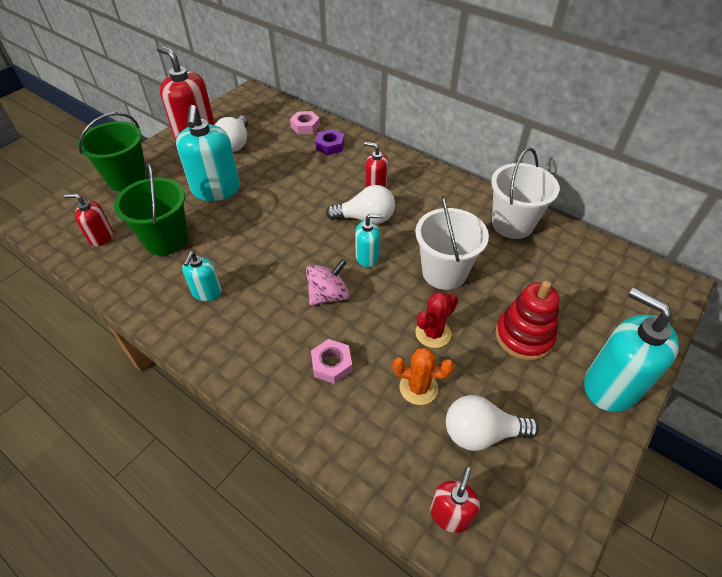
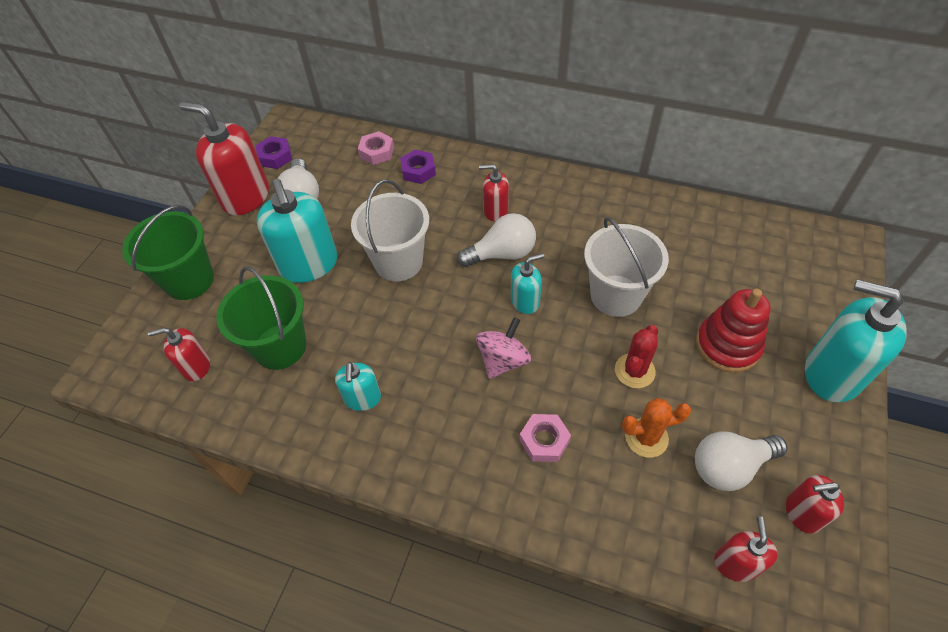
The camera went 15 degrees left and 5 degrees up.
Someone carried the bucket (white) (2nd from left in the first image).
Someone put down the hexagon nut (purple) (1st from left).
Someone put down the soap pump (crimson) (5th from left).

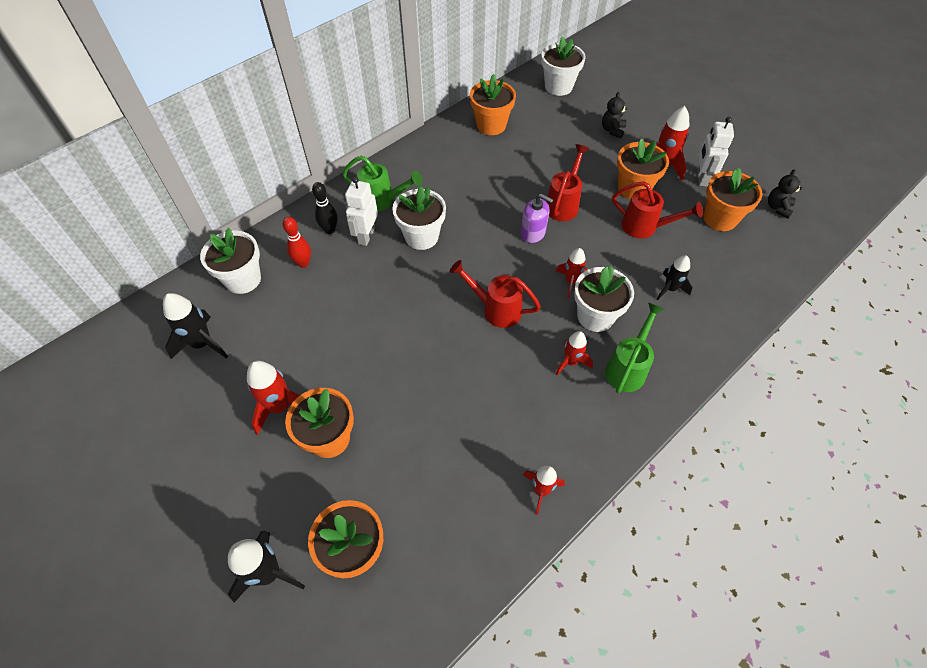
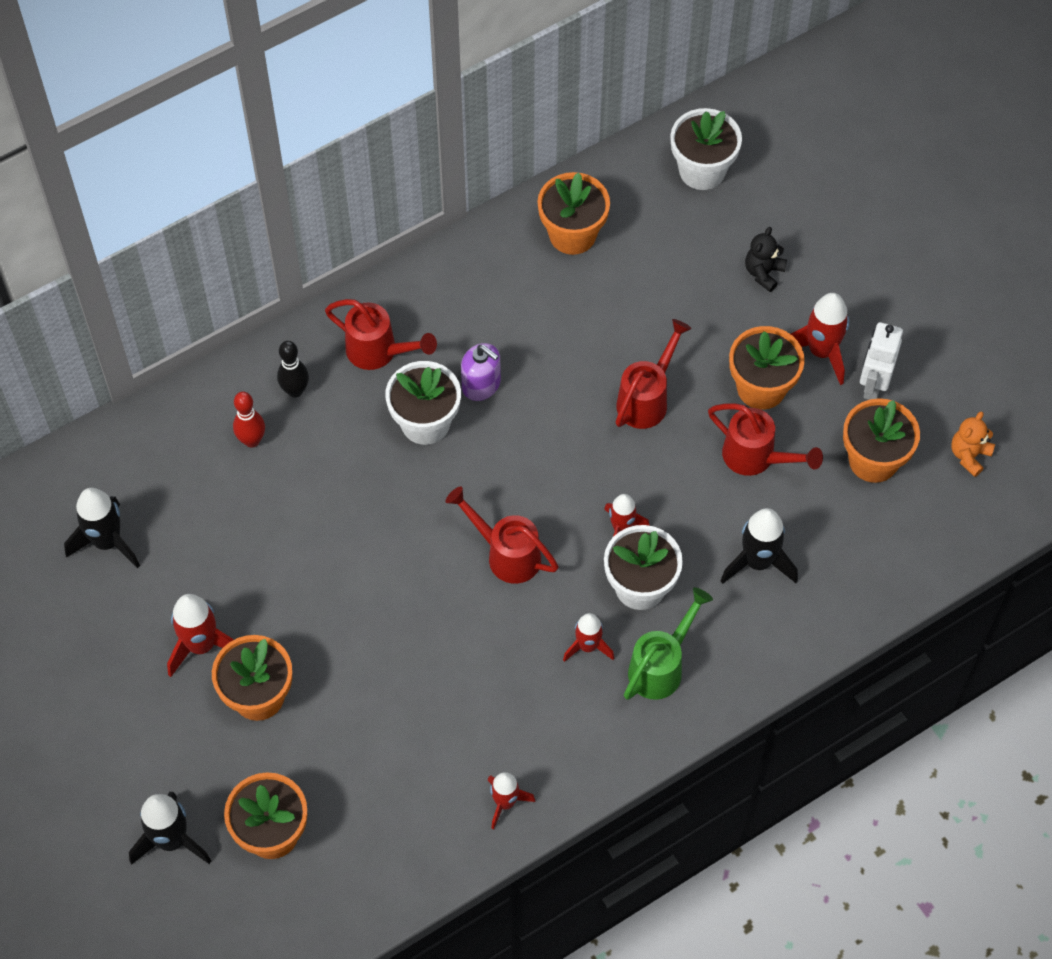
The camera went 10 degrees right and 5 degrees up.
Someone repainted the sprinkling can (emerald) (1st from left), which became the sprinkling can (crimson) (1st from left).
Someone repainted the teddy (ebony) (2nd from left), which became the teddy (orange-coloured).
Someone took away the robot (white) (1st from left).
Someone carried the soap pump (purple).
Someone took away the plant pot (white) (1st from left).
Someone scaled the toy rocket (ebony) (3rd from left) by 1.53.

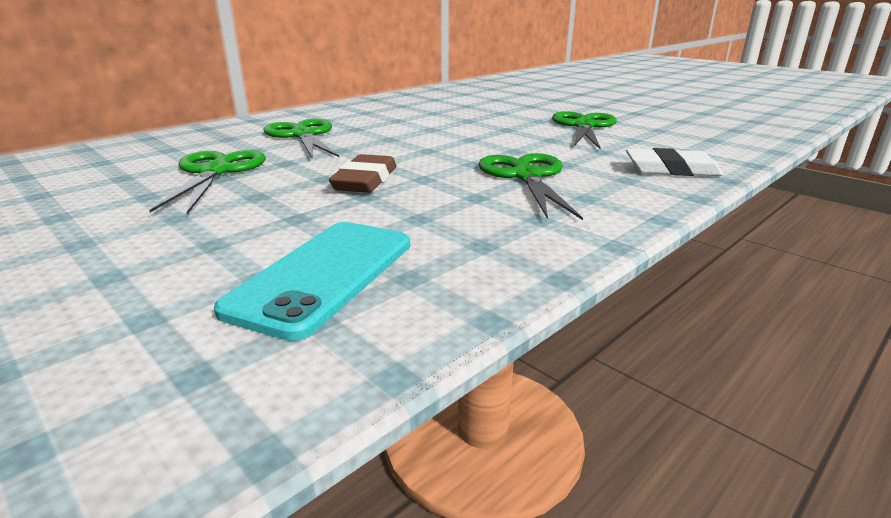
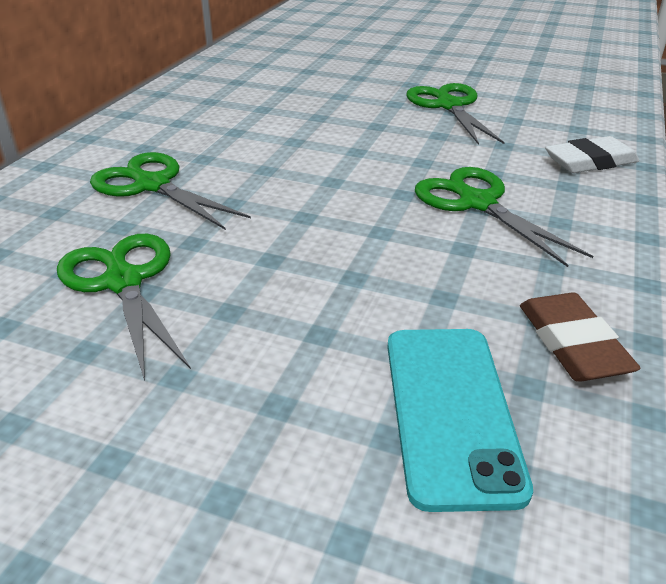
The camera went 25 degrees left and 10 degrees up.
Someone carried the eraser (brown).

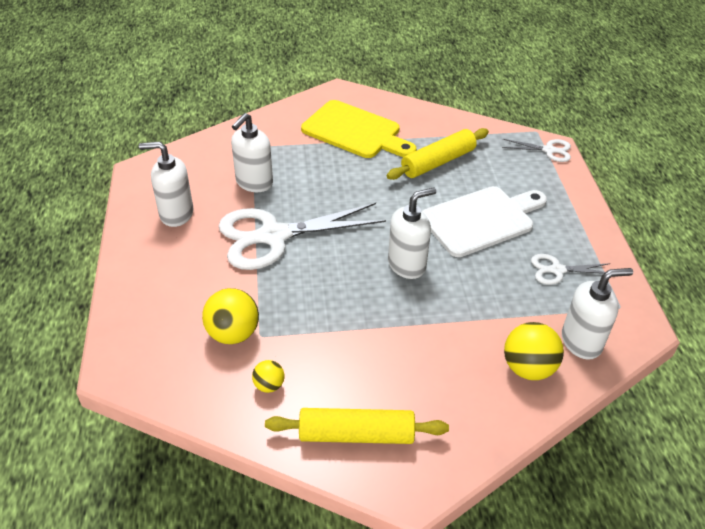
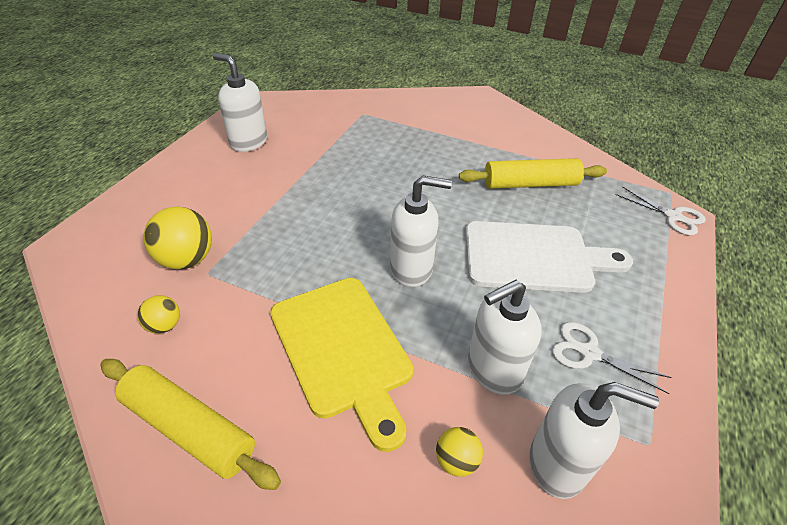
The camera went 30 degrees right and 0 degrees up.
Someone carried the chopping board (yellow).
Someone carried the soap pump (white) (2nd from left in the first image).
Someone took away the pair of scissors (white) (1st from left).
Someone scaled the sphere (yellow) (3rd from left) by 0.55.

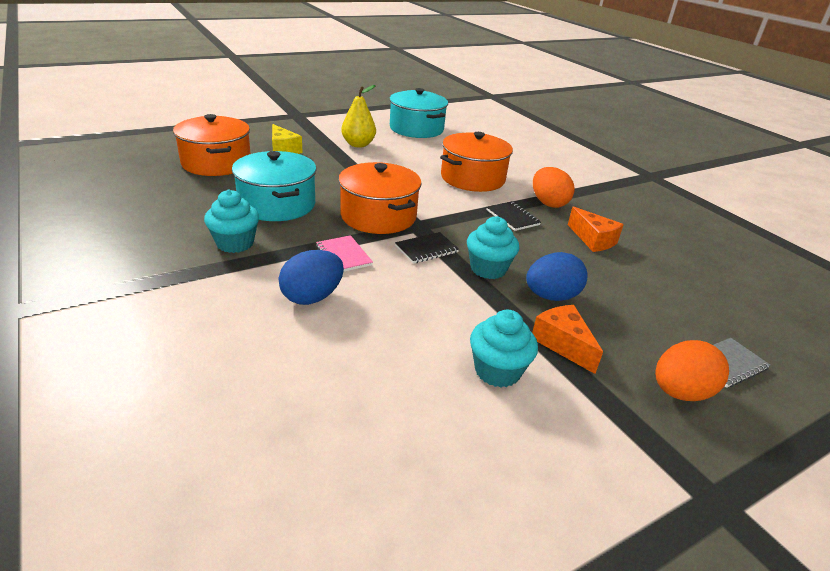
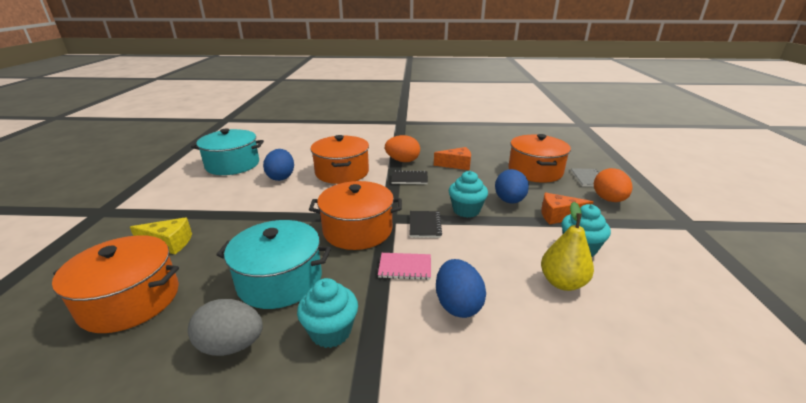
The camera went 55 degrees left and 5 degrees down.
Someone carried the pear fruit (yellow).
Someone put down the pot (orange-coloured) (4th from left).
Someone put down the toy egg (blue) (1st from left).
Someone put down the toy egg (grey).

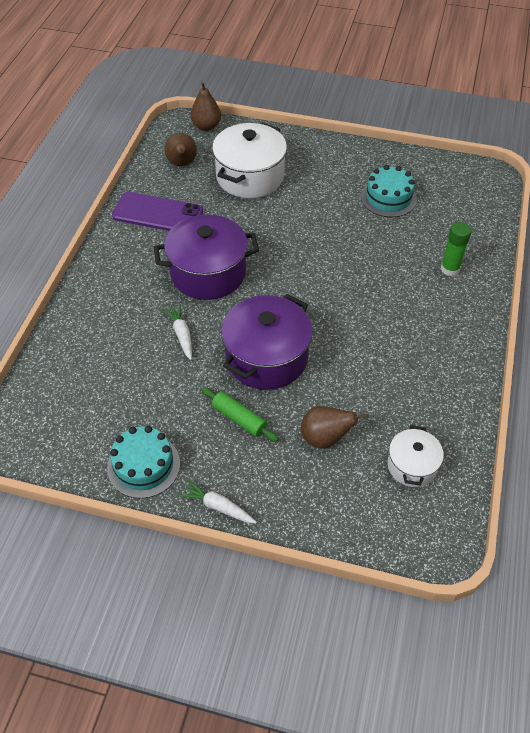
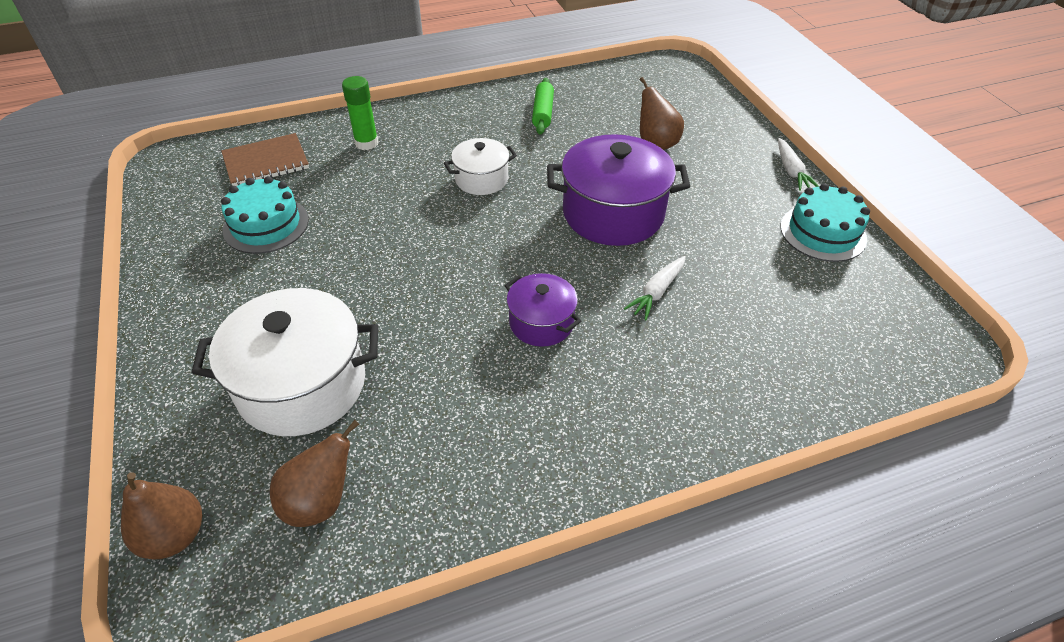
The camera went 125 degrees left and 5 degrees down.
Someone took away the smartphone (purple).
Someone scaled the pot (purple) (1st from left) by 0.55.
Someone carried the pastry roller (emerald).
Someone carried the pot (white) (2nd from left).
Someone put down the notebook (brown).

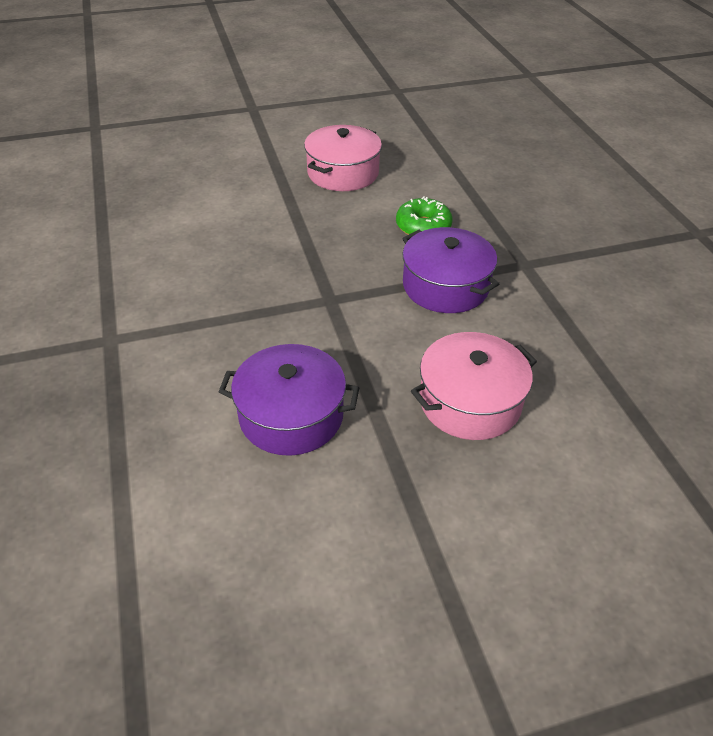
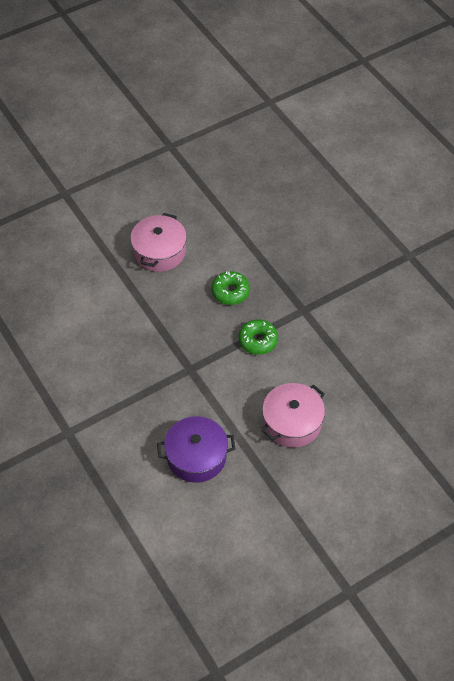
The camera went 15 degrees left and 10 degrees up.
Someone swapped the pot (purple) (2nd from left) for the glazed donut (emerald) (2nd from left).

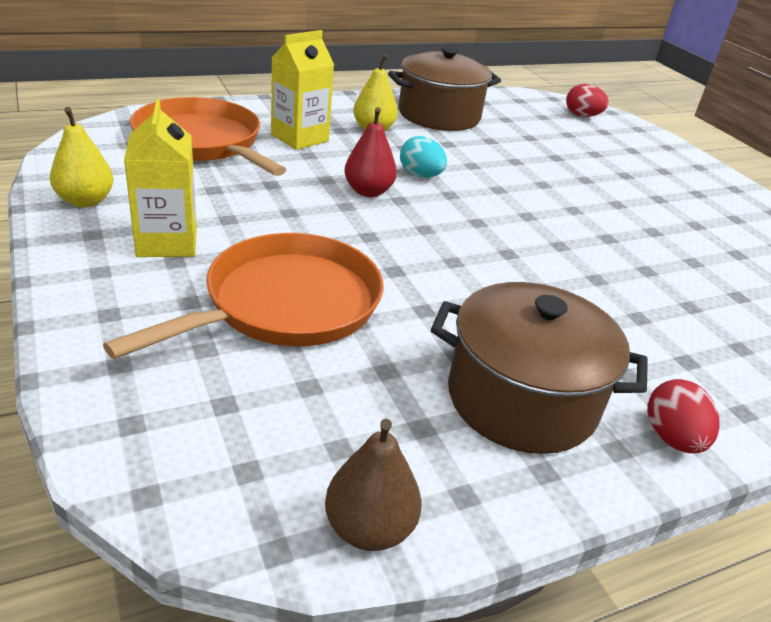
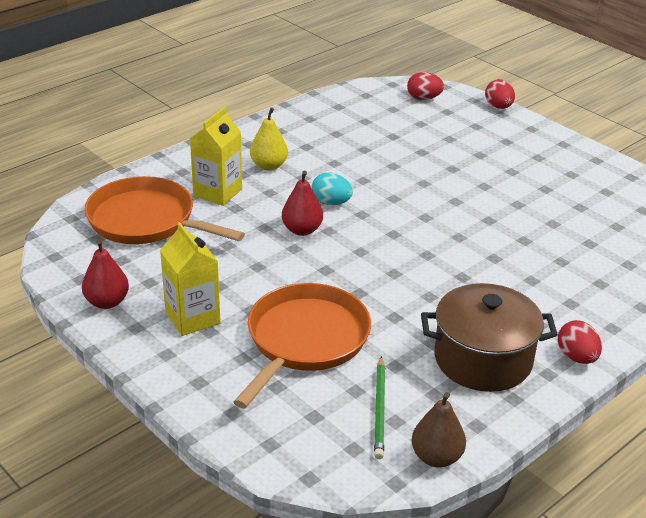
The camera went 15 degrees left and 0 degrees up.
Someone took away the pot (brown) (1st from left).
Someone repainted the pear fruit (yellow) (1st from left), which became the pear fruit (crimson) (1st from left).
Someone put down the toy egg (crimson) (2nd from left).
Someone put down the lead pencil (emerald).

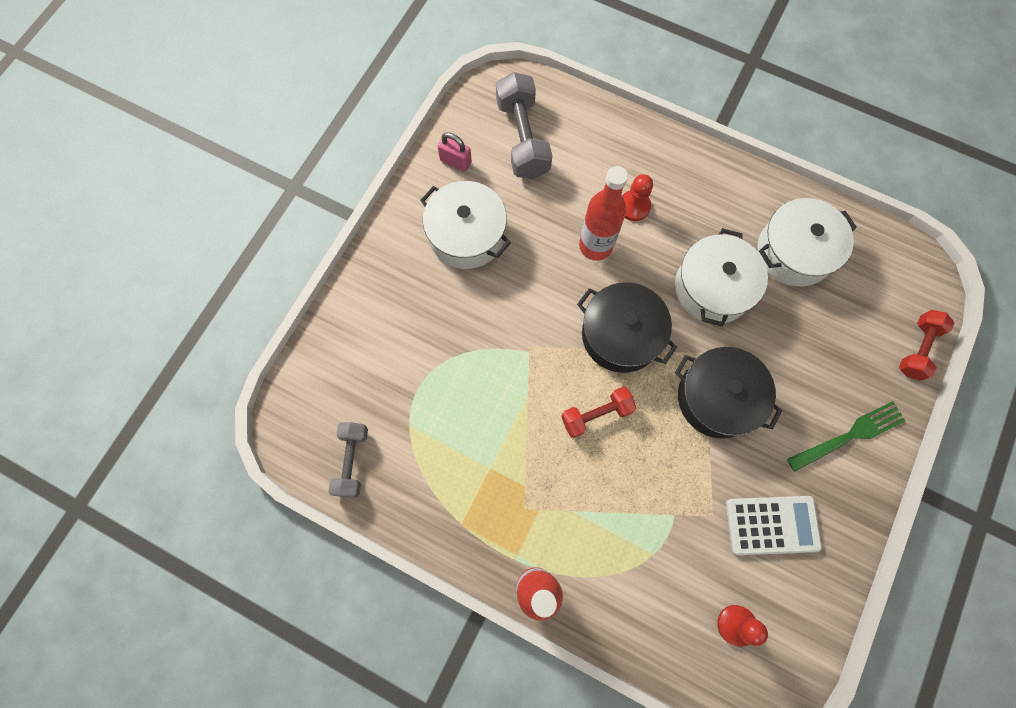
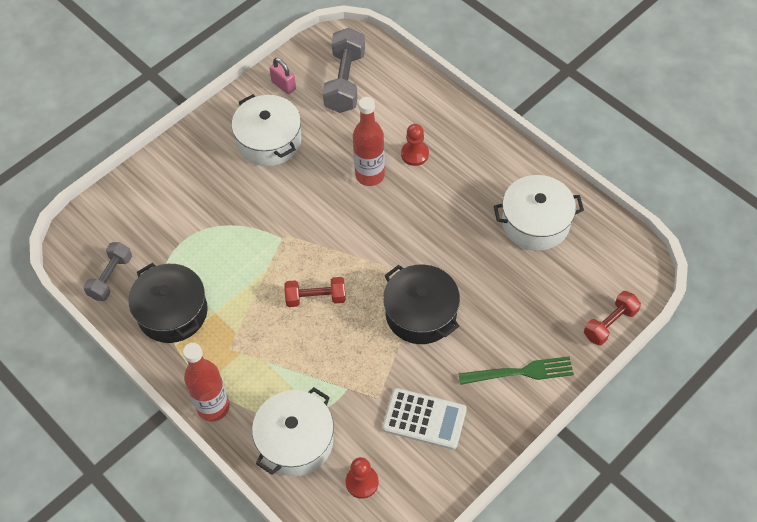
The camera went 20 degrees right and 15 degrees down.
Someone carried the pot (white) (2nd from left).
Someone carried the pot (ebony) (1st from left).

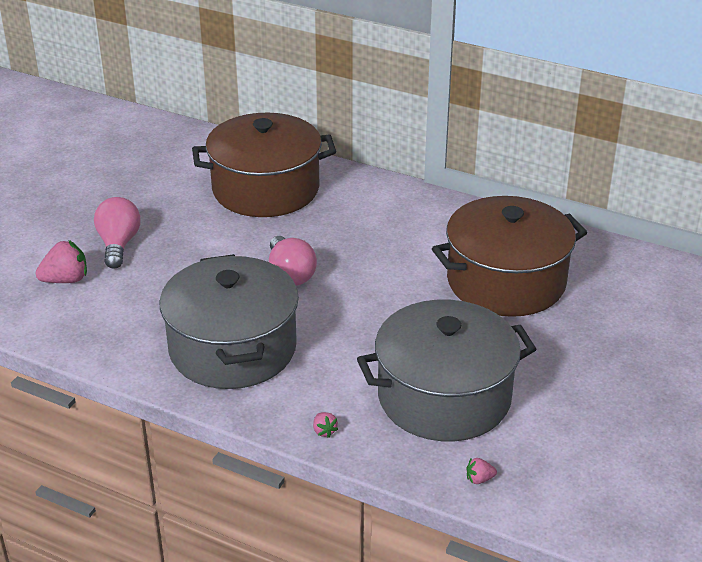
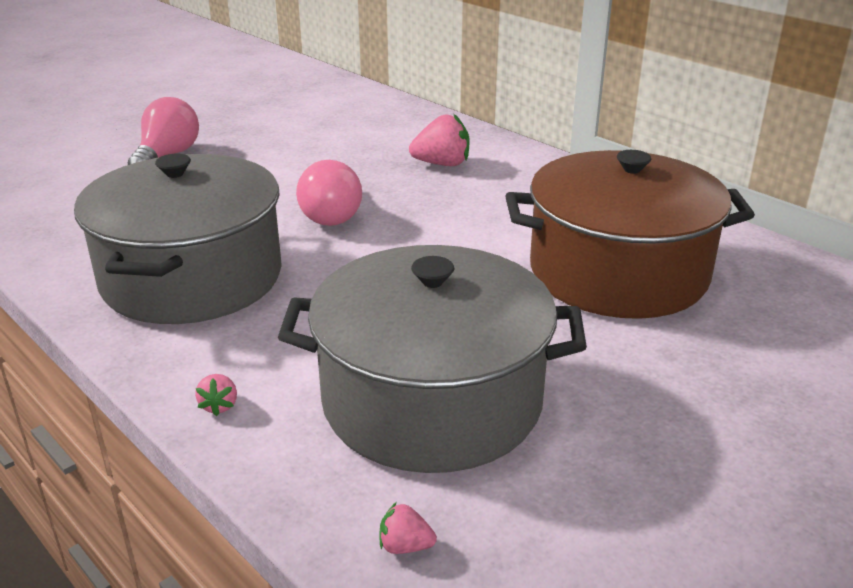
The camera went 20 degrees right and 5 degrees down.
Someone took away the pot (brown) (1st from left).
Someone carried the strawberry (rosy) (1st from left in the first image).

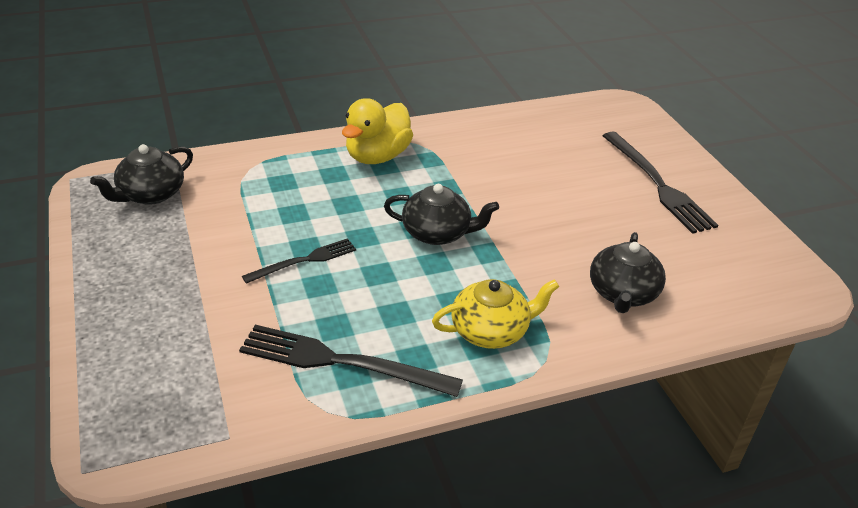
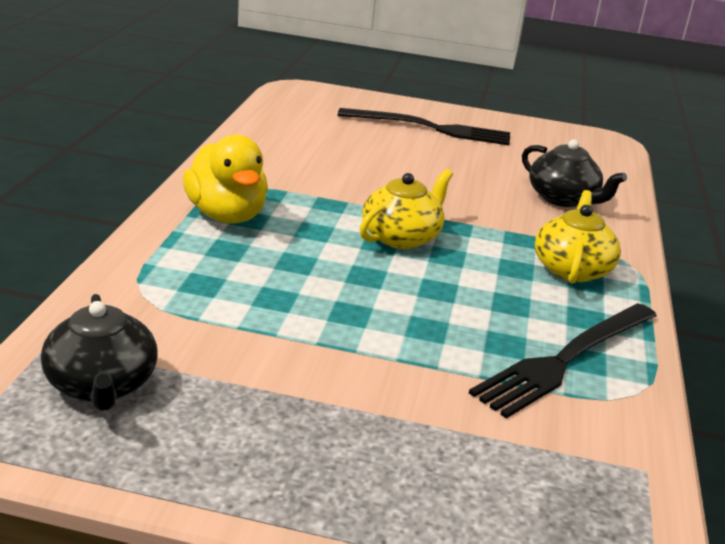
The camera went 60 degrees left and 10 degrees down.
Someone repainted the china teapot (ebony) (2nd from left), which became the china teapot (yellow) (1st from left).
Someone took away the dinner fork (ebony) (1st from left).

